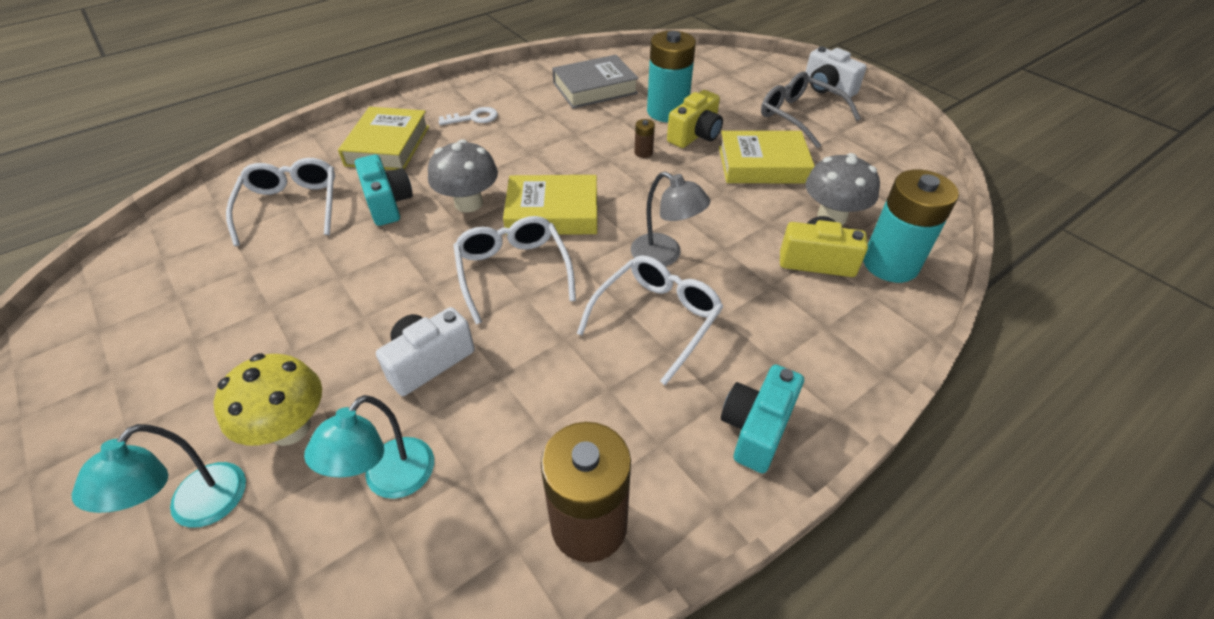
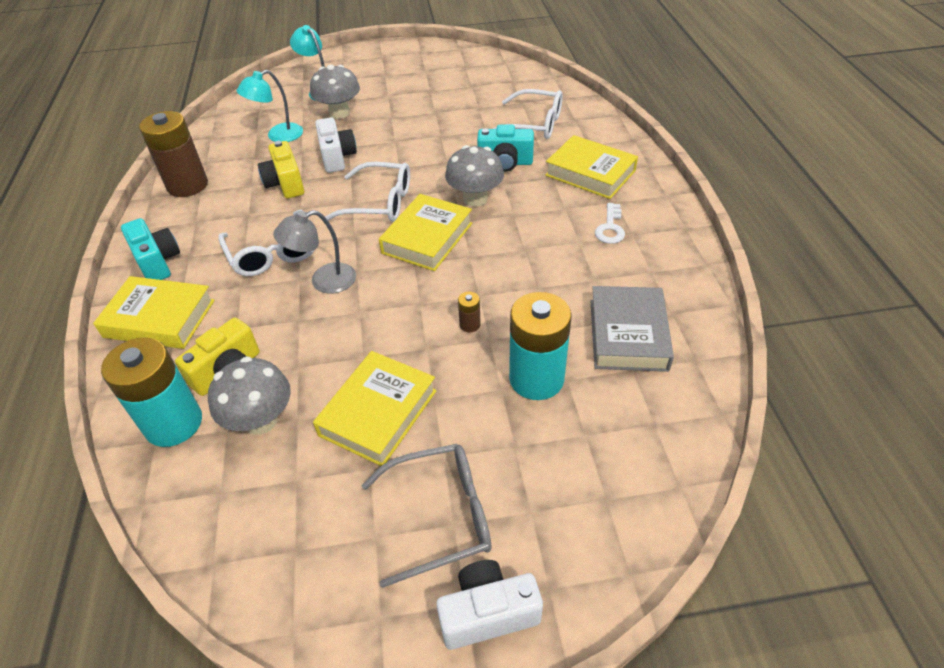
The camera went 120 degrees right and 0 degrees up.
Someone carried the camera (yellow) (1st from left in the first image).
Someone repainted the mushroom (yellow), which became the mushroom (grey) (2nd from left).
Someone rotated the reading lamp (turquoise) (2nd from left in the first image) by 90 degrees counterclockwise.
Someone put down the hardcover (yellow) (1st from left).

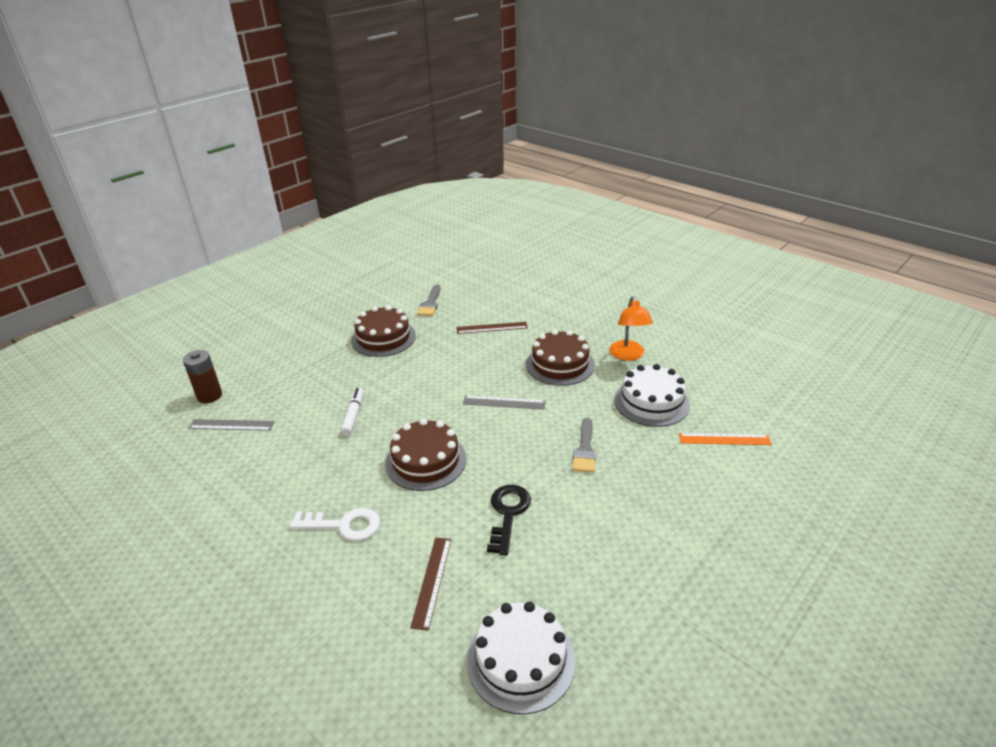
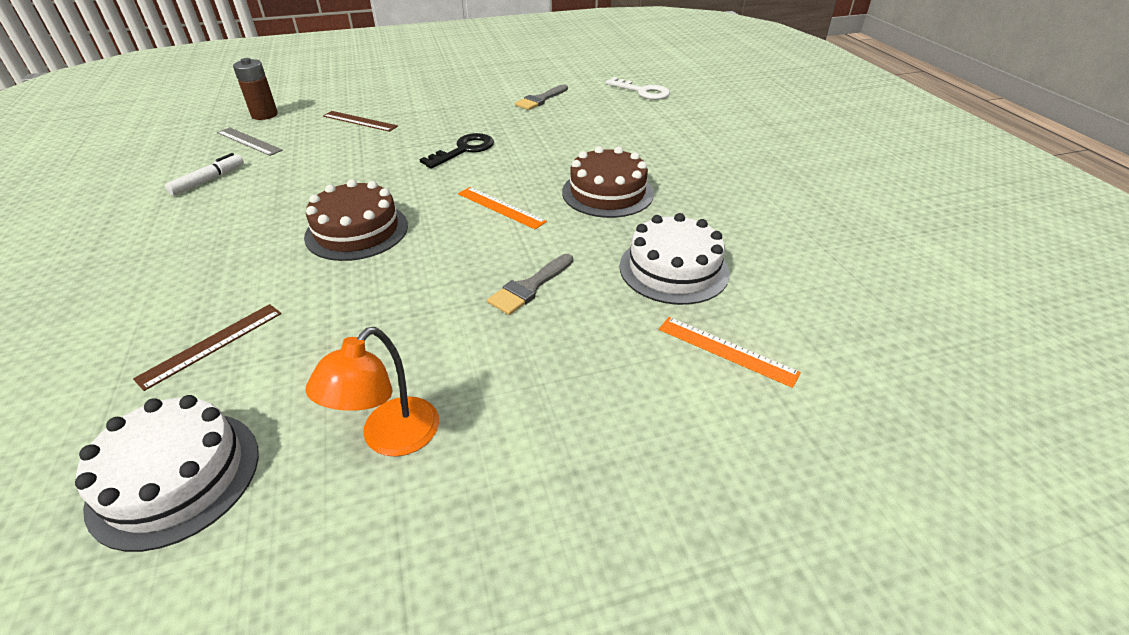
The camera went 30 degrees right and 5 degrees up.
Someone carried the reading lamp (orange-coloured).
Someone took away the cake (brown) (1st from left).
Someone carried the ruler (brown) (2nd from left).
Someone carried the felt pen (white).
Someone repainted the ruler (grey) (2nd from left), which became the ruler (orange-coloured) (1st from left).
Someone carried the key (ebony).
Someone carried the key (white).

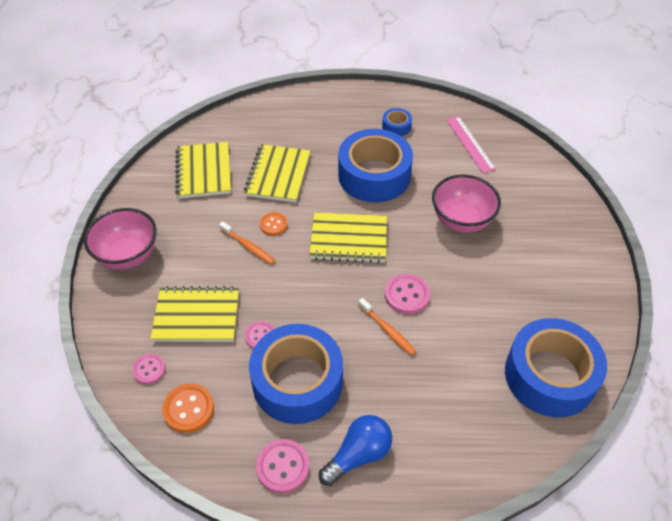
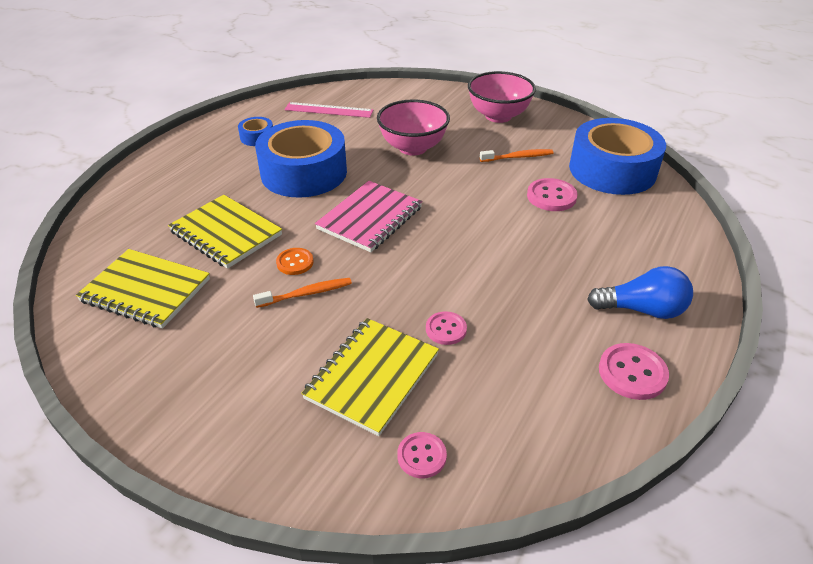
The camera went 60 degrees left and 10 degrees down.
Someone carried the deep dish (rosy) (1st from left in the first image).
Someone repainted the notebook (yellow) (4th from left), which became the notebook (rosy).
Someone carried the button (rosy) (4th from left in the first image).
Someone carried the toothbrush (orange-coloured) (2nd from left).
Someone took away the sticky tape (blue) (1st from left).
Someone took away the button (orange-coloured) (1st from left).
Someone rotated the light bulb (blue) by 105 degrees clockwise.

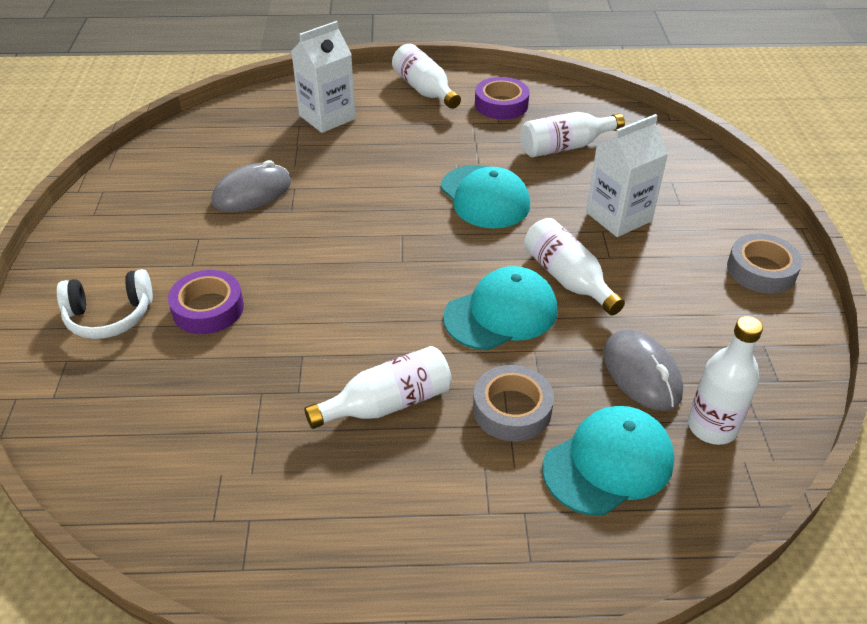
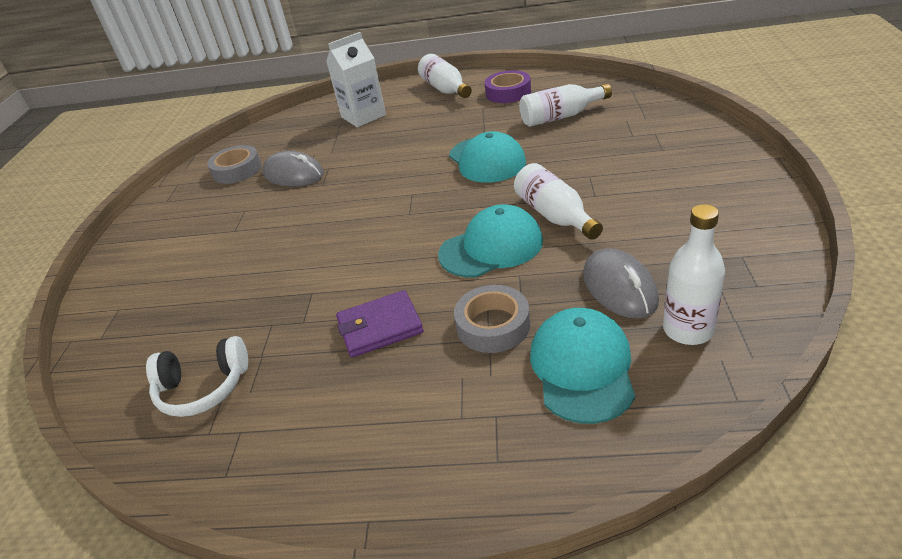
The camera went 10 degrees right and 5 degrees down.
Someone took away the juice carton (white) (2nd from left).
Someone rotated the PC mouse (grey) (1st from left) by 60 degrees clockwise.
Someone carried the sticky tape (grey) (2nd from left in the first image).
Someone carried the headphones (white).
Someone took away the sticky tape (purple) (1st from left).
Someone swapped the flask (white) (1st from left) for the billfold (purple).
Someone rotated the cap (turquoise) (3rd from left) by 60 degrees counterclockwise.

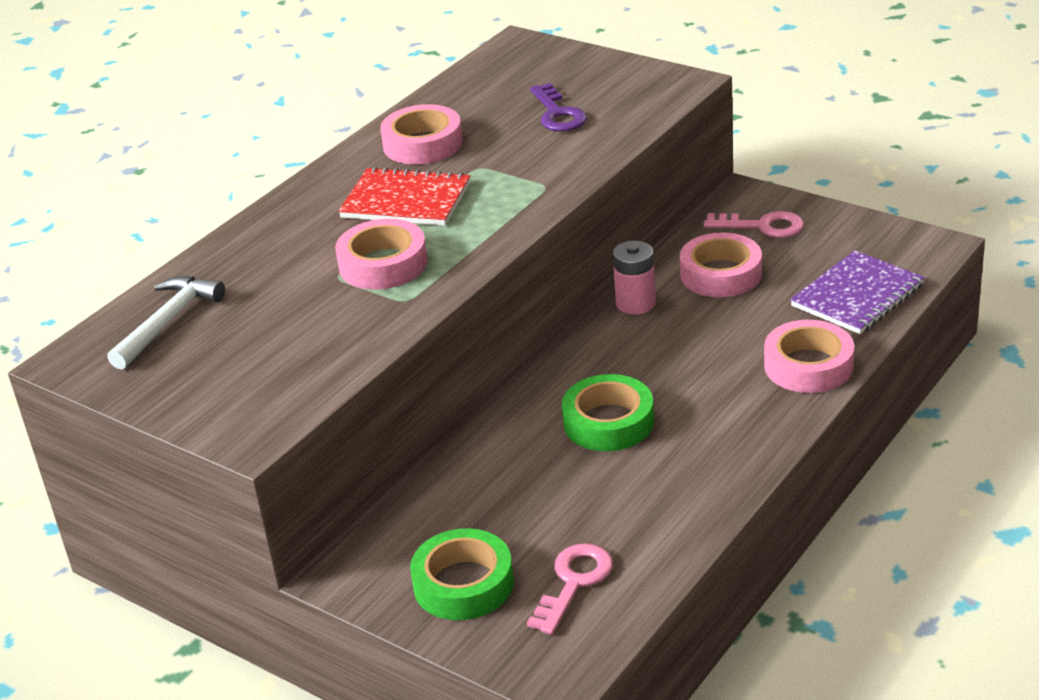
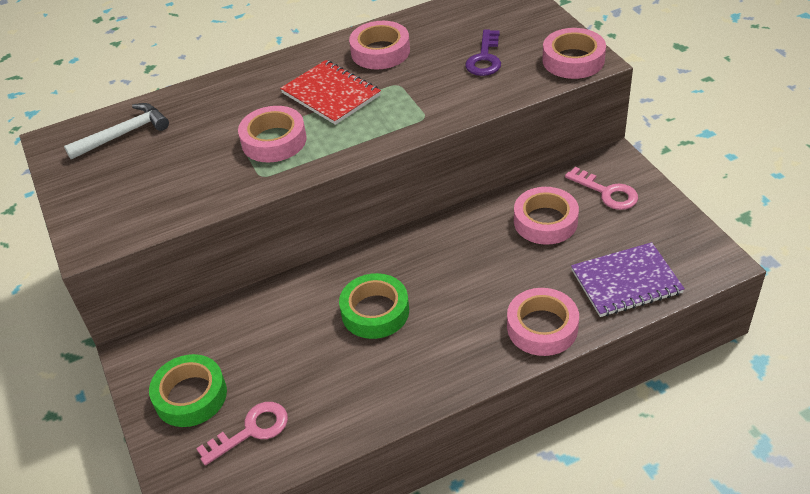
The camera went 30 degrees right and 10 degrees up.
Someone took away the power cell (rosy).
Someone put down the sticky tape (rosy) (5th from left).

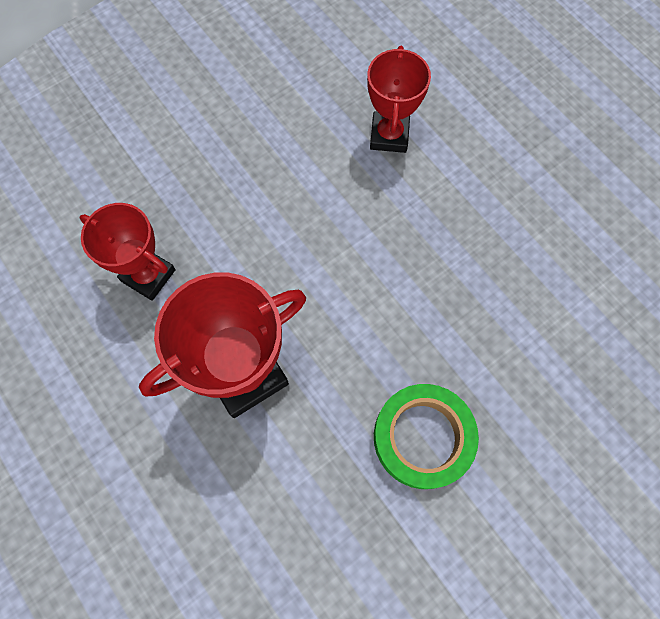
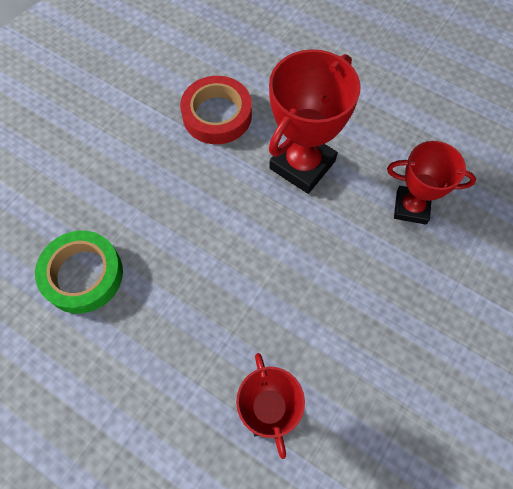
The camera went 160 degrees right and 5 degrees down.
Someone carried the sticky tape (emerald).
Someone put down the sticky tape (crimson).

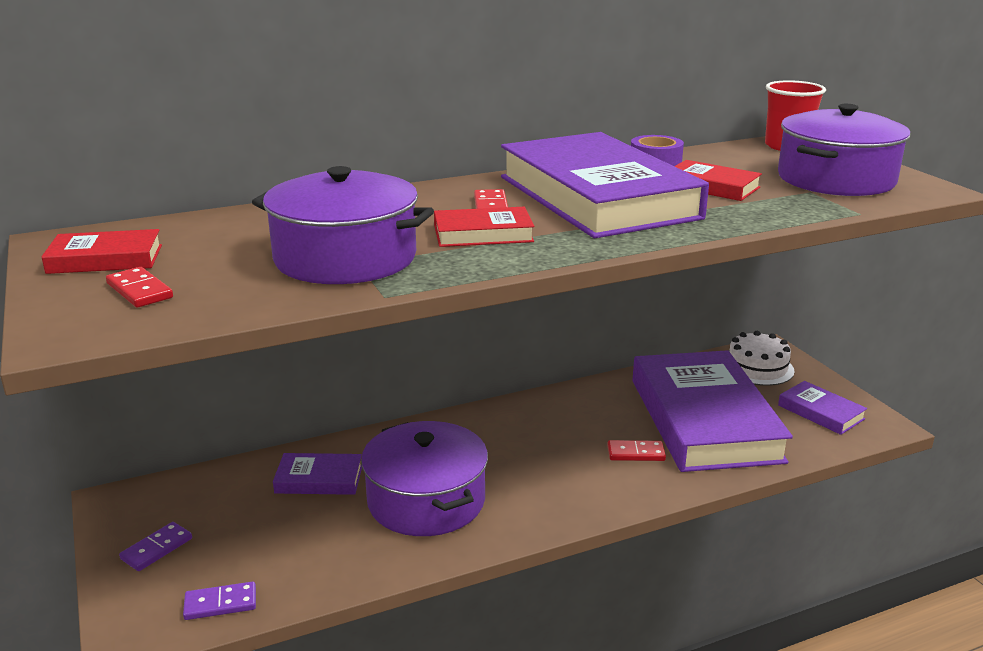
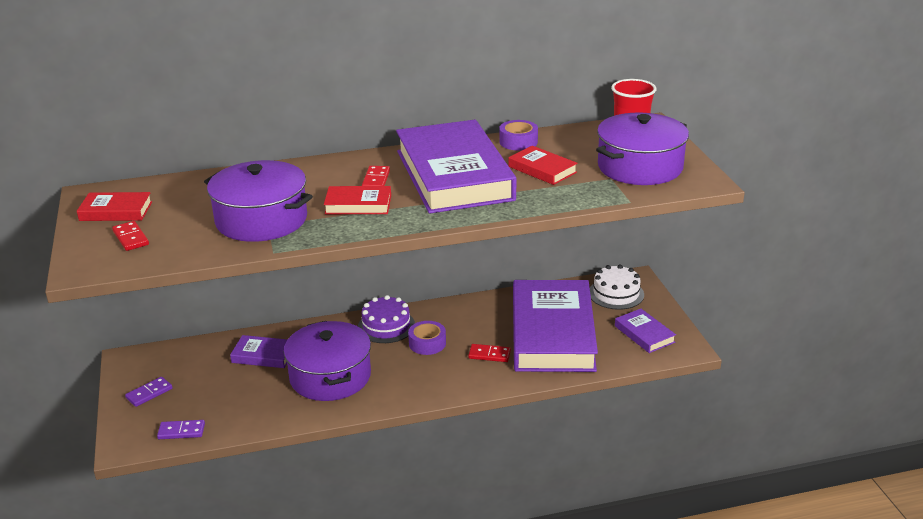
The camera went 10 degrees right and 5 degrees up.
Someone put down the cake (purple).
Someone put down the sticky tape (purple) (1st from left).

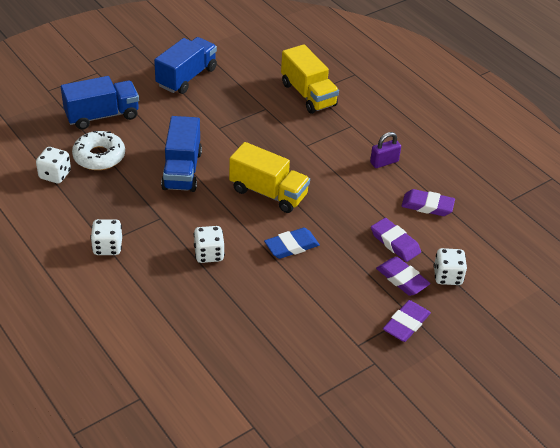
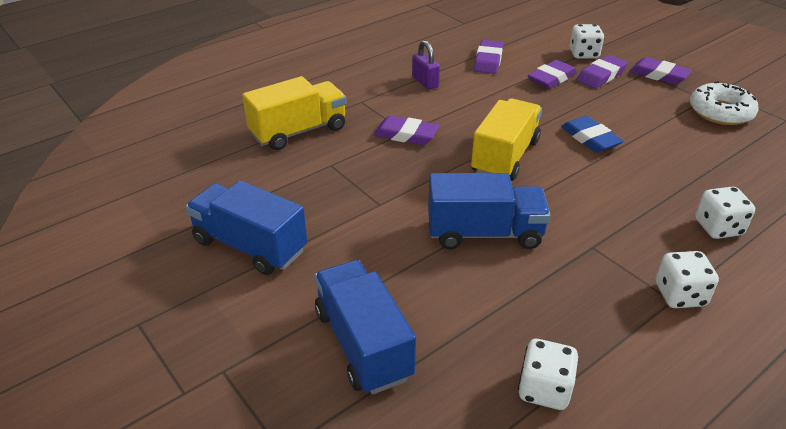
The camera went 90 degrees left and 5 degrees down.
Someone carried the glazed donut (white).
Someone carried the die (white) (3rd from left in the first image).
Someone put down the eraser (purple) (1st from left).

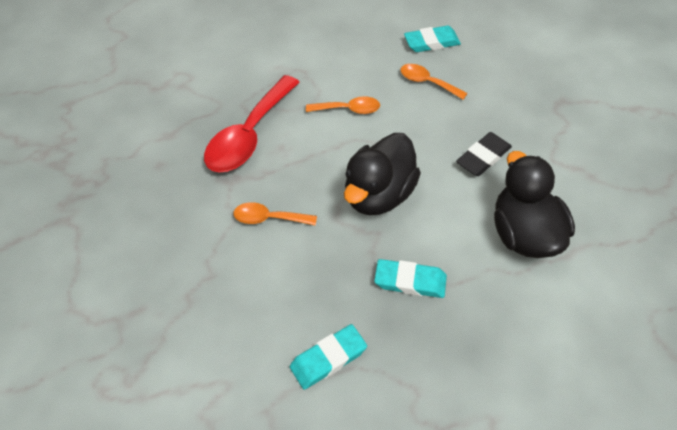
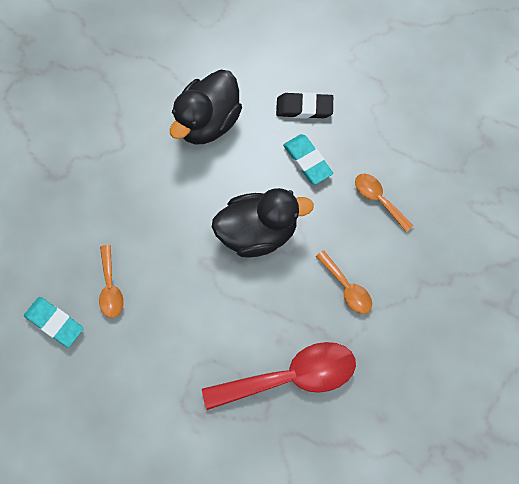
The camera went 135 degrees left and 15 degrees up.
Someone carried the tablespoon (orange-coloured) (2nd from left in the first image).
Someone carried the eraser (ebony).
Someone took away the eraser (turquoise) (1st from left).

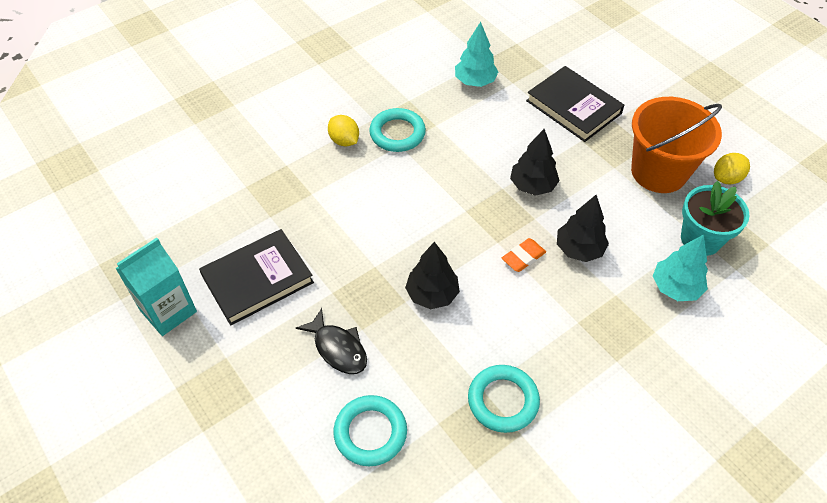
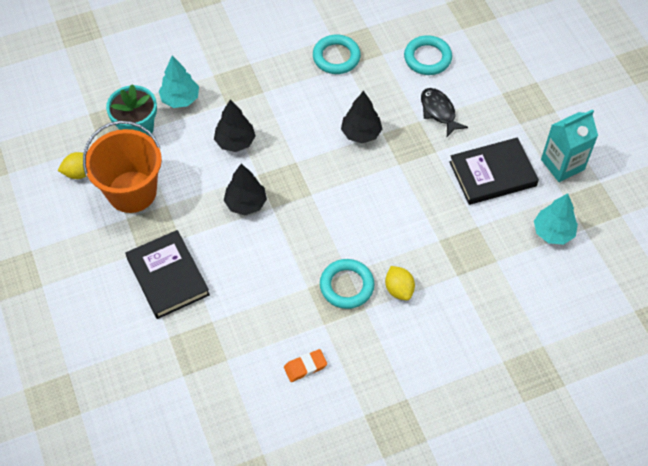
The camera went 165 degrees left and 5 degrees up.
Someone carried the tree (turquoise) (1st from left in the first image).
Someone carried the eraser (orange-coloured).

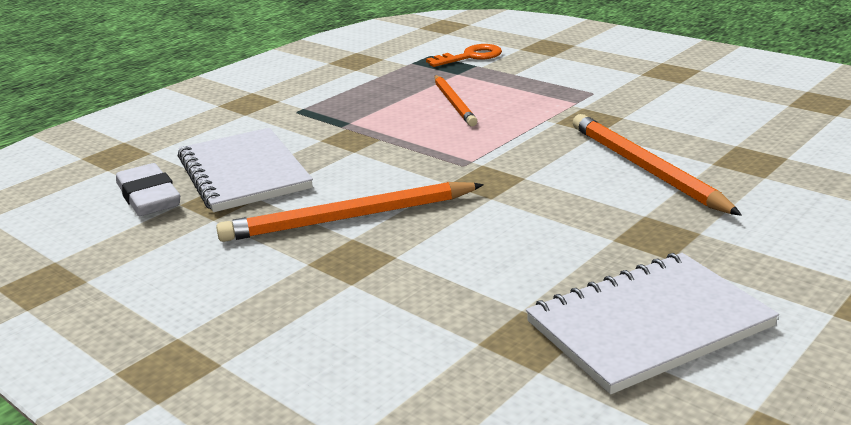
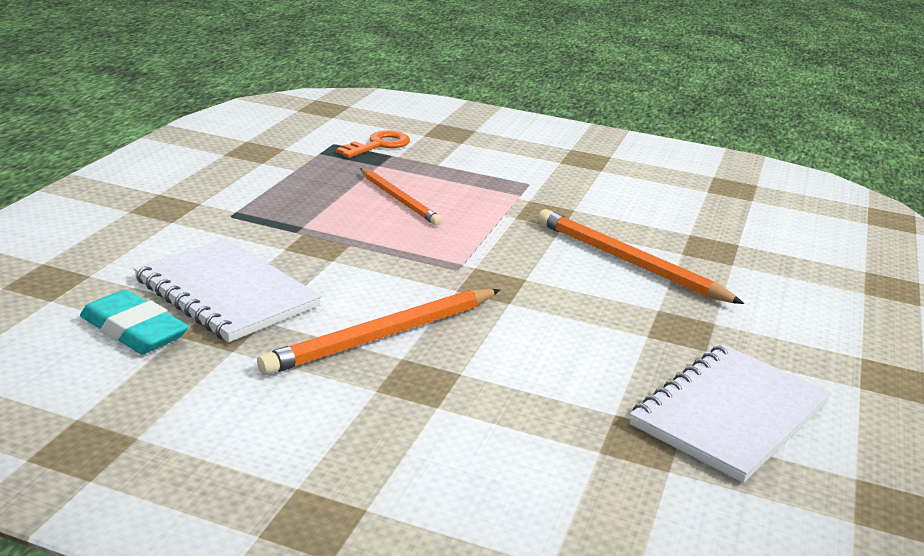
The camera went 25 degrees left and 0 degrees up.
Someone repainted the eraser (white), which became the eraser (turquoise).

